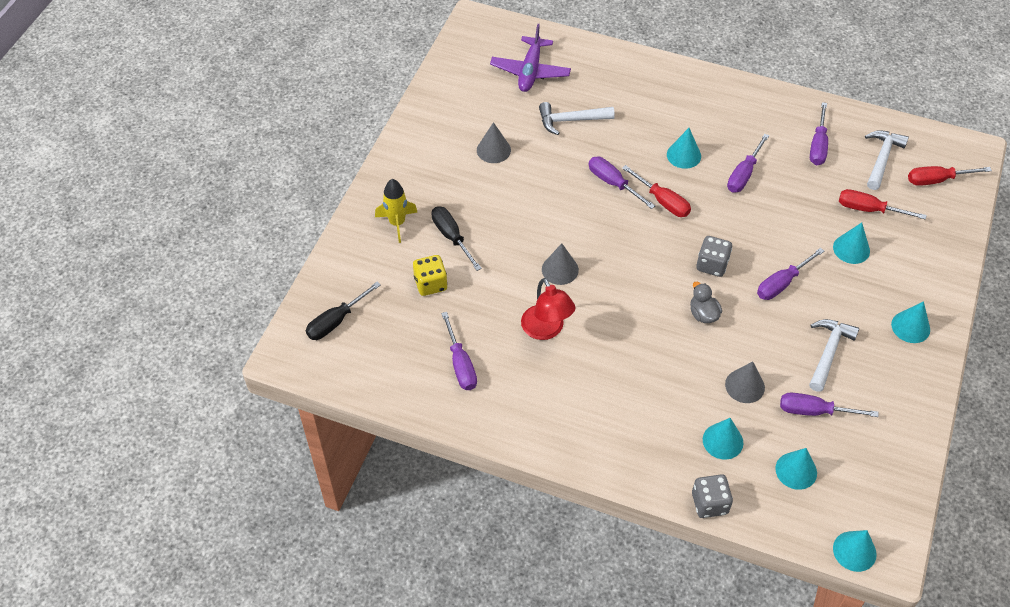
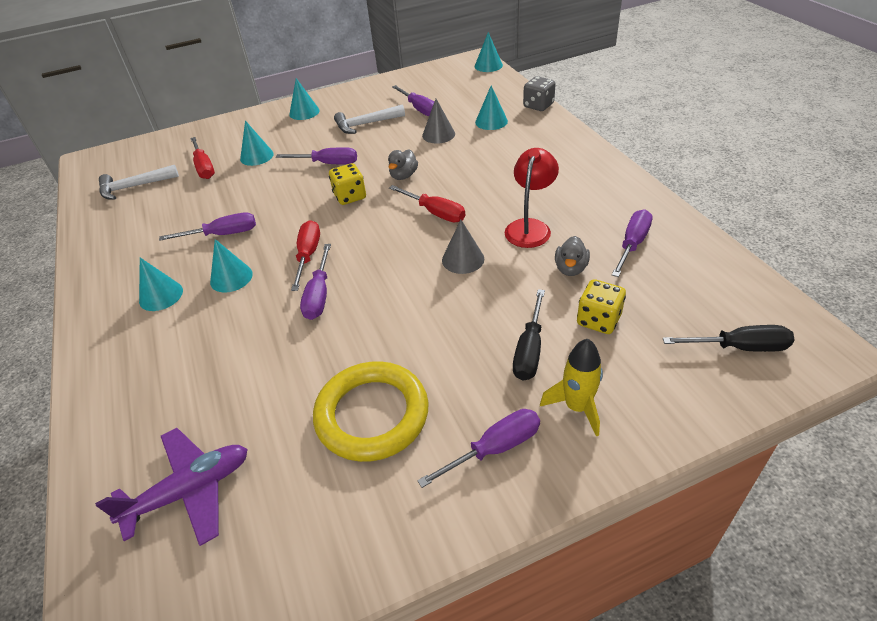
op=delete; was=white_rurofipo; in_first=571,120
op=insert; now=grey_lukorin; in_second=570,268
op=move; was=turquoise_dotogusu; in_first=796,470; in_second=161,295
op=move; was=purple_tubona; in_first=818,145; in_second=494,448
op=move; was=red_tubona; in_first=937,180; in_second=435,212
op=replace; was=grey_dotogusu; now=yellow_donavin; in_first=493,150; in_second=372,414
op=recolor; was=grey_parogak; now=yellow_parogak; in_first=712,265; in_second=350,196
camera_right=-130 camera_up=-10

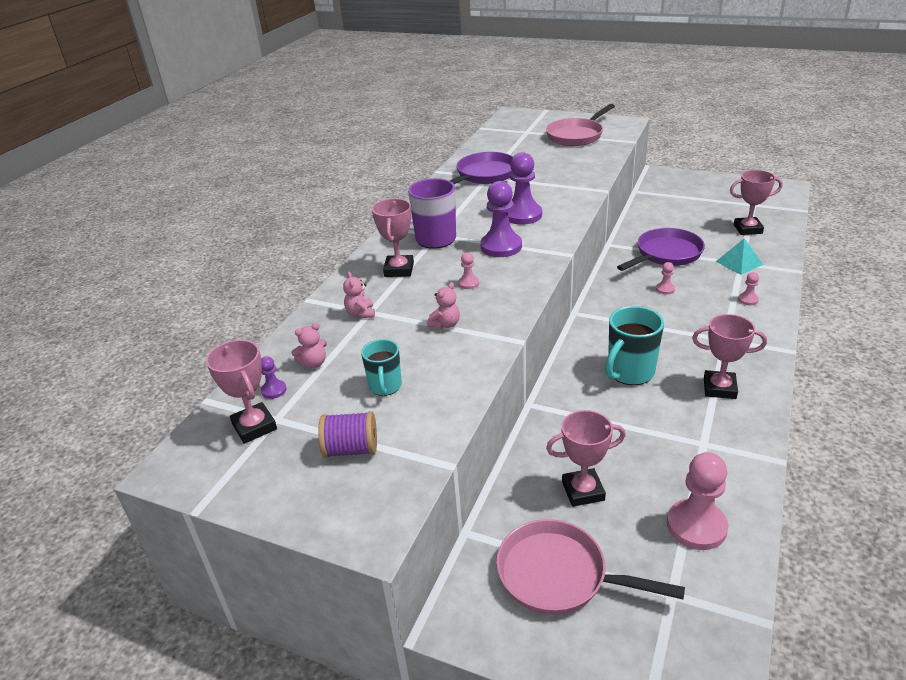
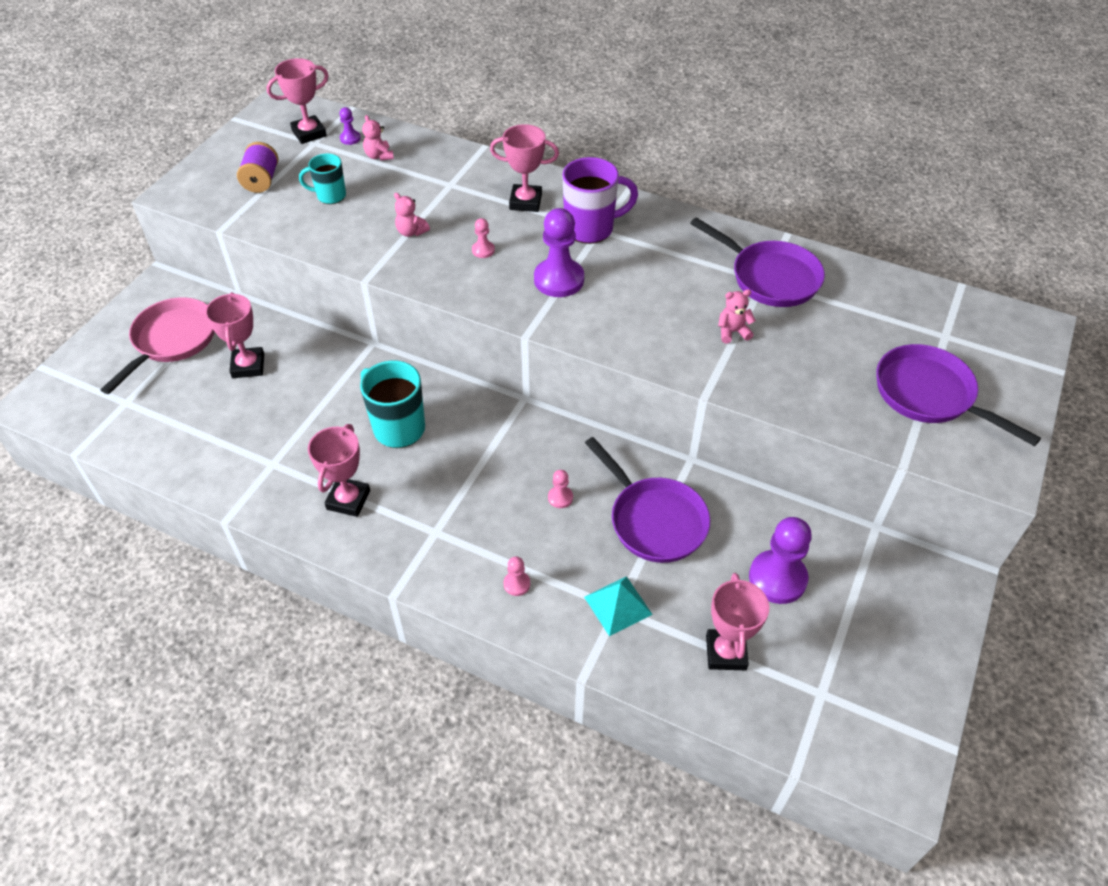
op=delete; was=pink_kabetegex; in_first=696,526
op=move; was=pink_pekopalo; in_first=361,313; in_second=732,332
op=move; was=purple_kabetegex; in_first=522,215; in_second=777,578
op=recolor; was=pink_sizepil; now=purple_sizepil; in_first=576,135; in_second=929,395
camera_right=90 camera_up=15

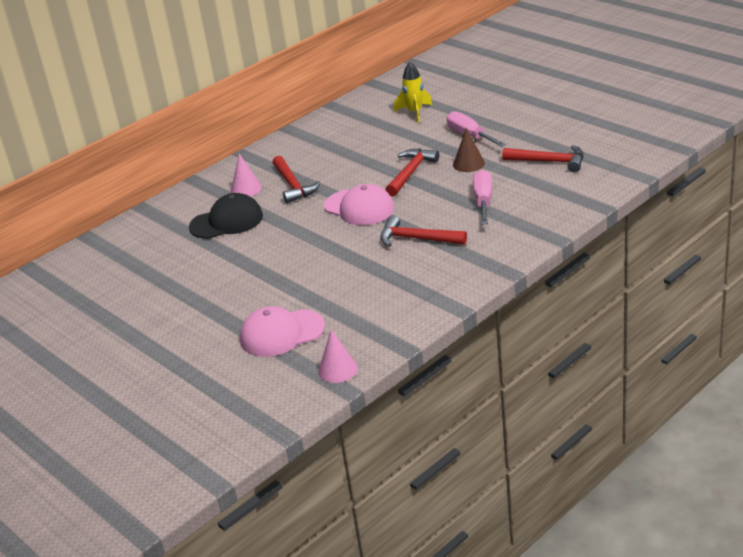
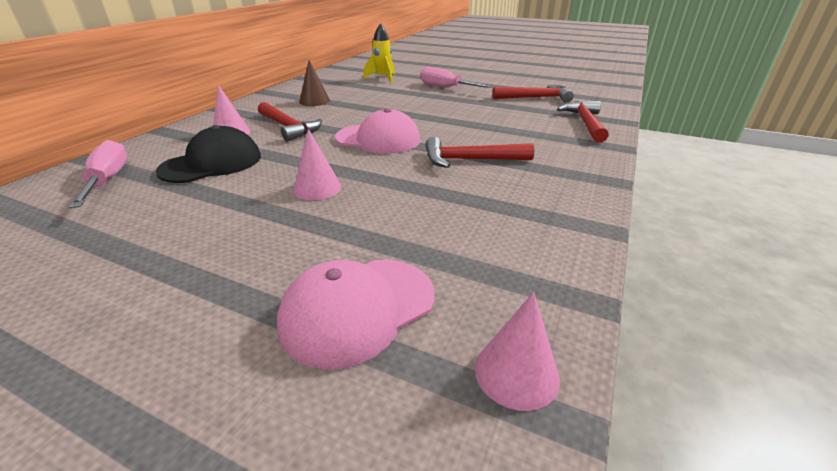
op=insert; now=pink_dotogusu; in_second=317,188
op=move; was=red_rurofipo; in_first=411,173; in_second=585,123
op=move; was=brown_dotogusu; in_first=468,164; in_second=314,101
op=move; was=pink_tubona; in_first=483,201; in_second=108,180
camera_right=-25 camera_up=0

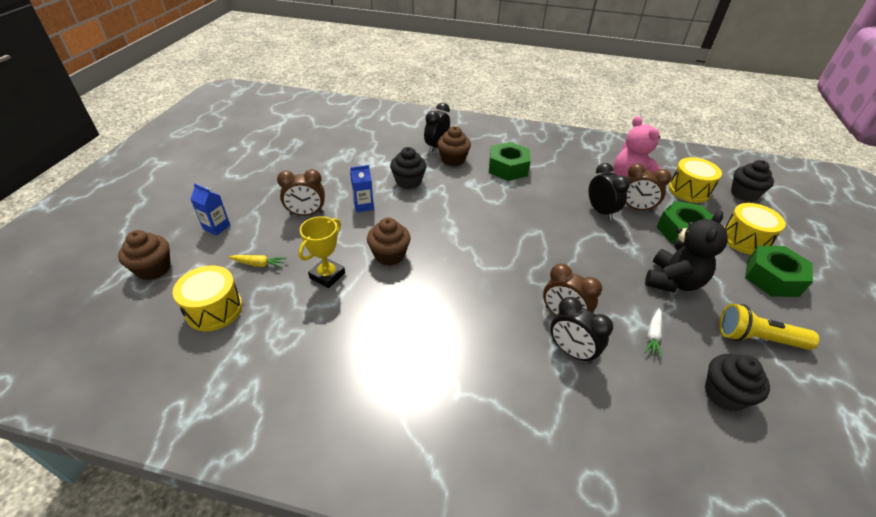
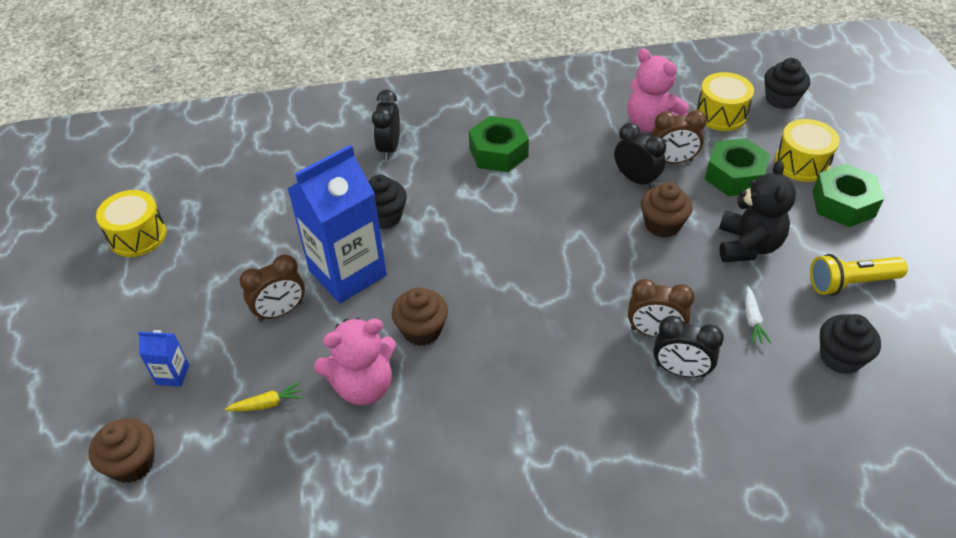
op=move; was=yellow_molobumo; in_first=214,309; in_second=137,236
op=move; was=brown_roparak; in_first=453,160; in_second=662,225
op=replace; was=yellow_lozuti; now=pink_pekopalo; in_first=327,275; in_second=363,385
op=resize; was=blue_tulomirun; in_first=363,206; in_second=347,273; ratio=2.37
camera_right=-20 camera_up=5

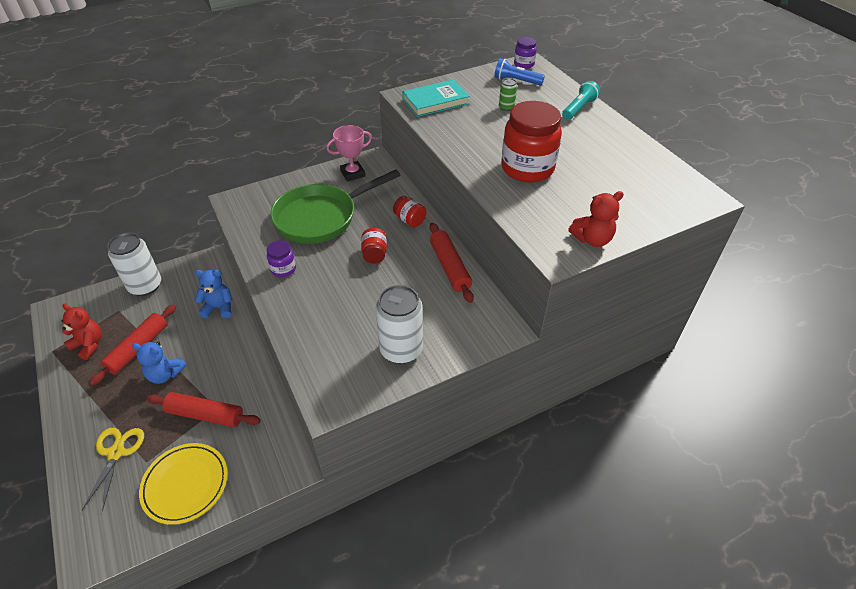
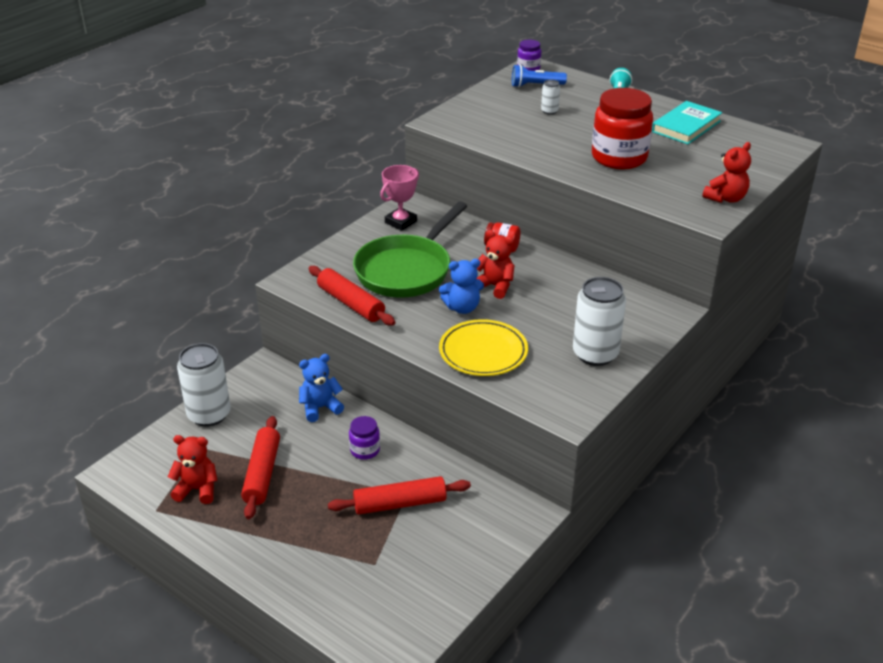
op=delete; was=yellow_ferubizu; in_first=116,453
op=move; was=blue_pekopalo; in_first=165,374; in_second=462,308
op=move; was=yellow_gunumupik; in_first=185,484; in_second=483,352
op=move; was=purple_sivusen; in_first=283,269; in_second=365,450
op=move; was=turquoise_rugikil; in_first=435,101; in_second=686,126
op=move; was=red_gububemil; in_first=449,267; in_second=350,303
op=replace; was=red_sivusen; now=red_pekopalo; in_first=374,254; in_second=495,286
op=recolor; was=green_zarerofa; now=white_zarerofa; in_first=506,107; in_second=549,111
camera_right=-25 camera_up=-10

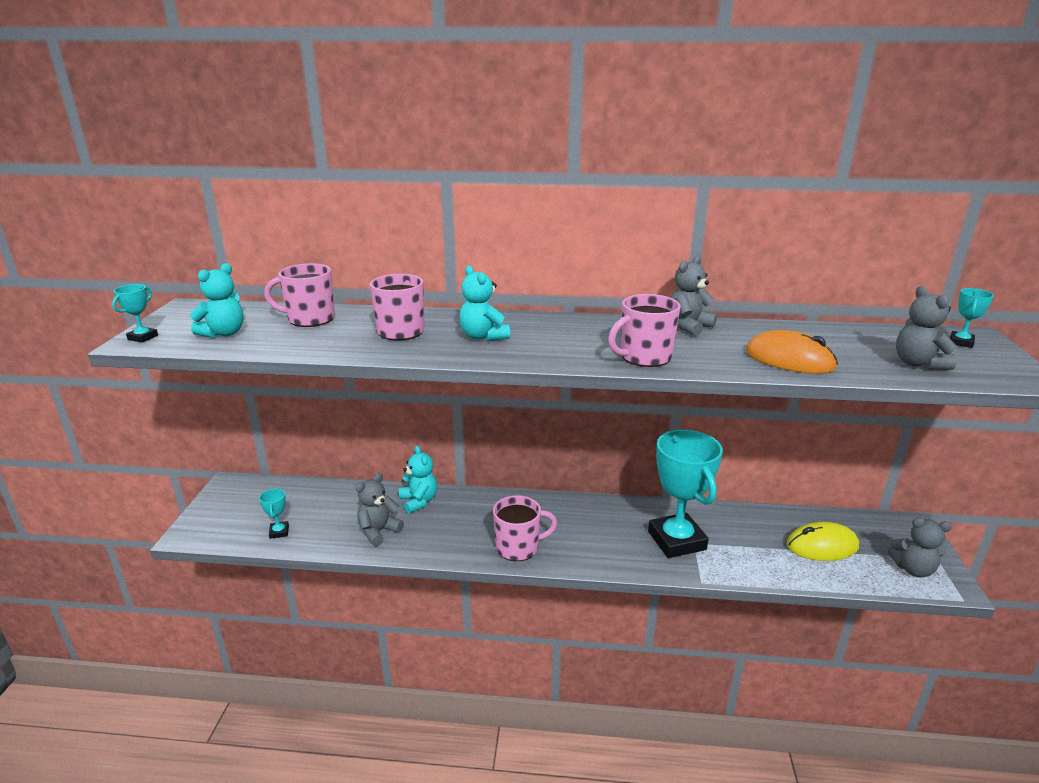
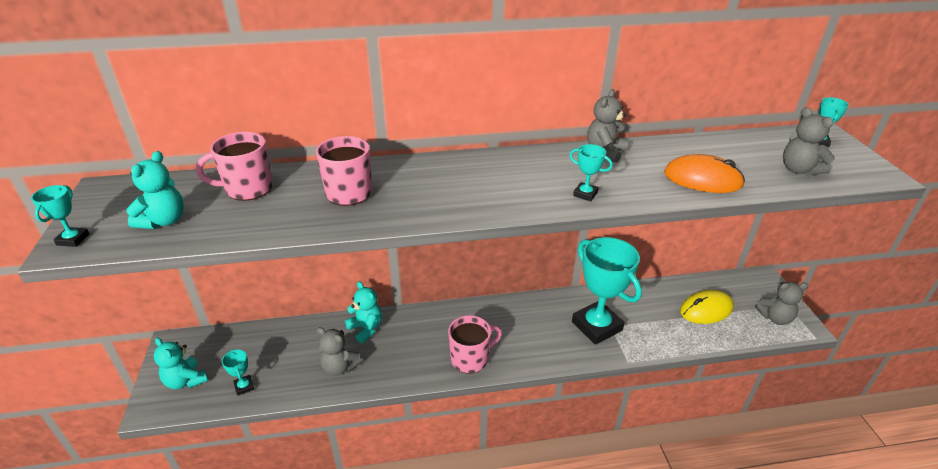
op=move; was=turquoise_pekopalo; in_first=483,336; in_second=186,381
op=replace; was=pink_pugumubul; now=turquoise_lozuti; in_first=644,357; in_second=585,194
op=rotate; was=grey_pekopalo; in_first=378,531; in_second=340,367; clockwise=-90
camera_right=-15 camera_up=10

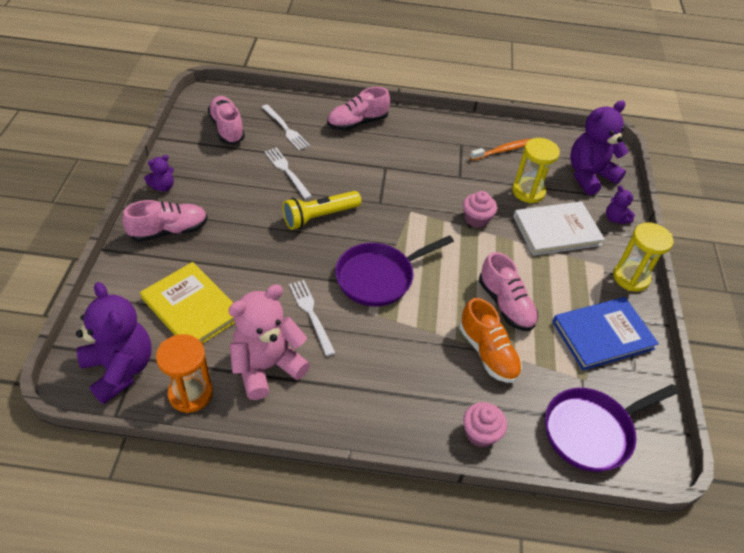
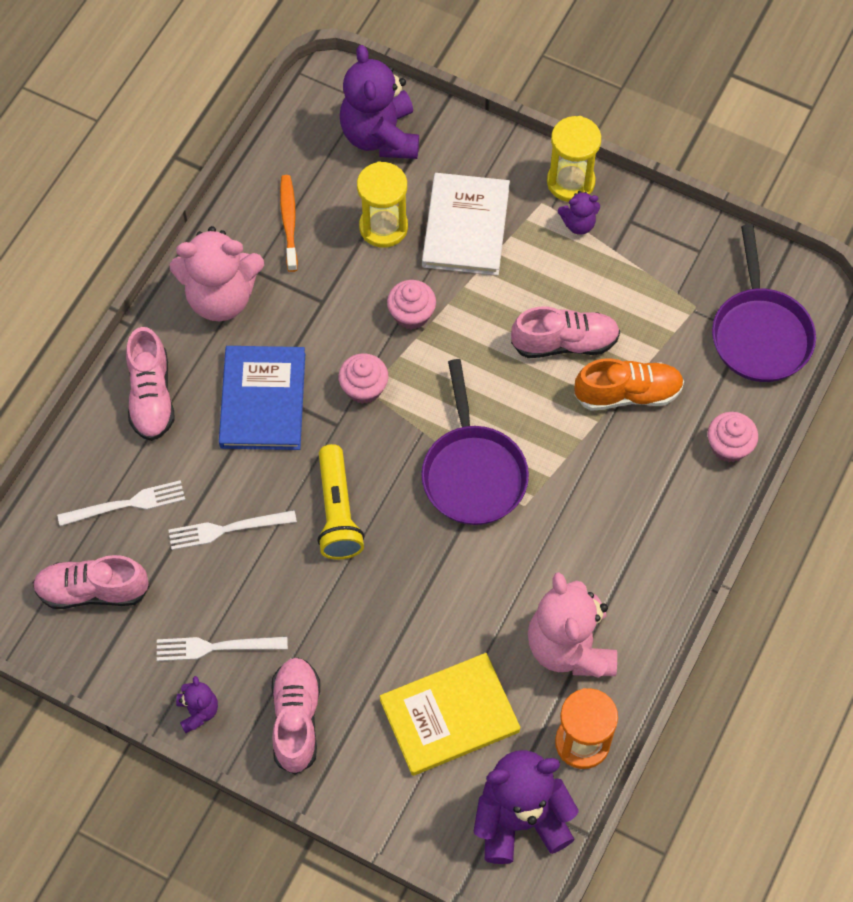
op=insert; now=pink_pekopalo; in_second=221,297
op=insert; now=pink_roparak; in_second=364,388
op=move; was=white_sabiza; in_first=311,314; in_second=216,647
op=move; was=blue_rugikil; in_first=602,335; in_second=263,400
op=move; was=purple_pekopalo; in_first=615,218; in_second=578,224
camera_right=-65 camera_up=15

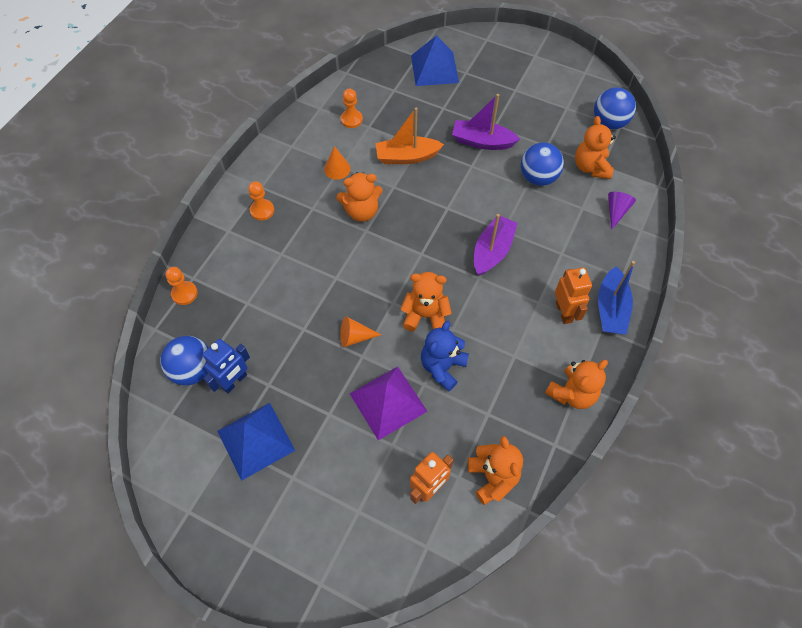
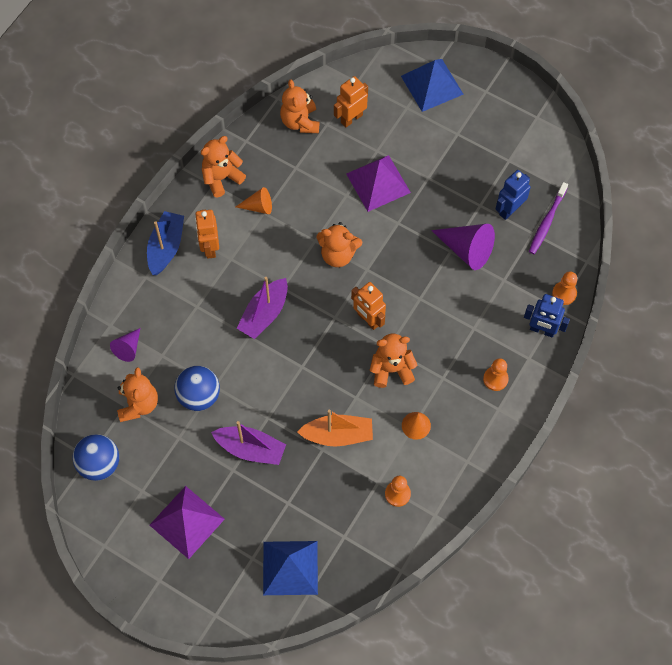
op=delete; was=blue_pekopalo; in_first=442,367
op=insert; now=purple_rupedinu; in_second=187,522
op=insert; now=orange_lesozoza; in_second=368,319
op=insert; now=purple_dotogusu; in_second=466,249
op=insert; now=blue_lesozoza; in_second=542,330
op=move; was=blue_rupedinu; in_first=255,440; in_second=432,85
op=move; was=orange_dotogusu; in_first=355,337; in_second=258,206
op=replace; was=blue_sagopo; now=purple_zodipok; in_first=193,370; in_second=547,222
camera_right=-175 camera_up=5

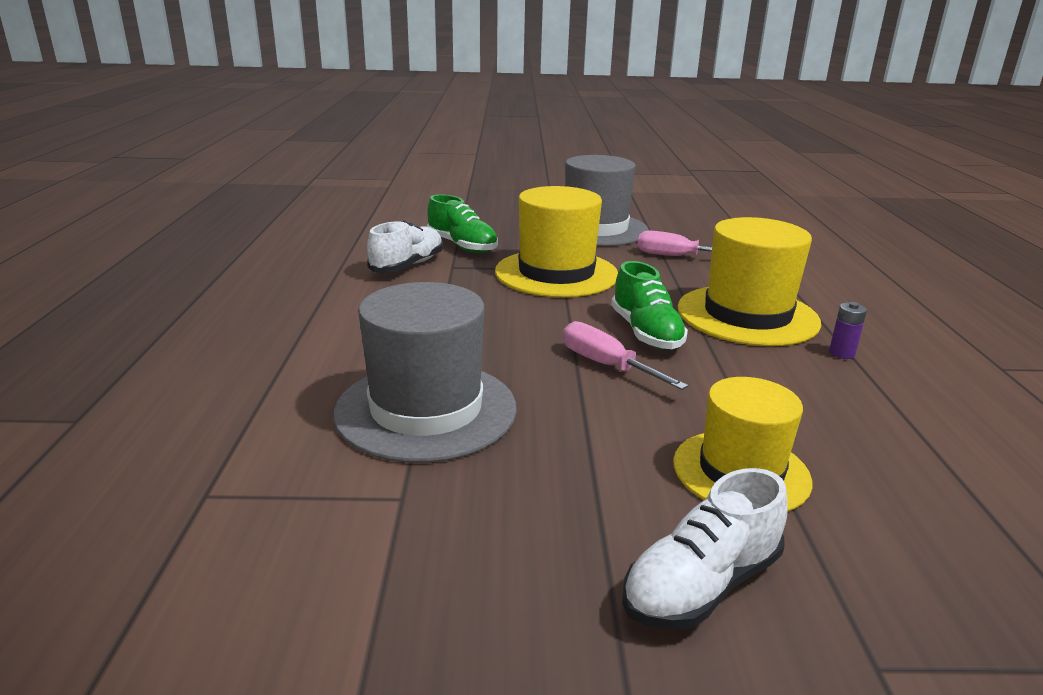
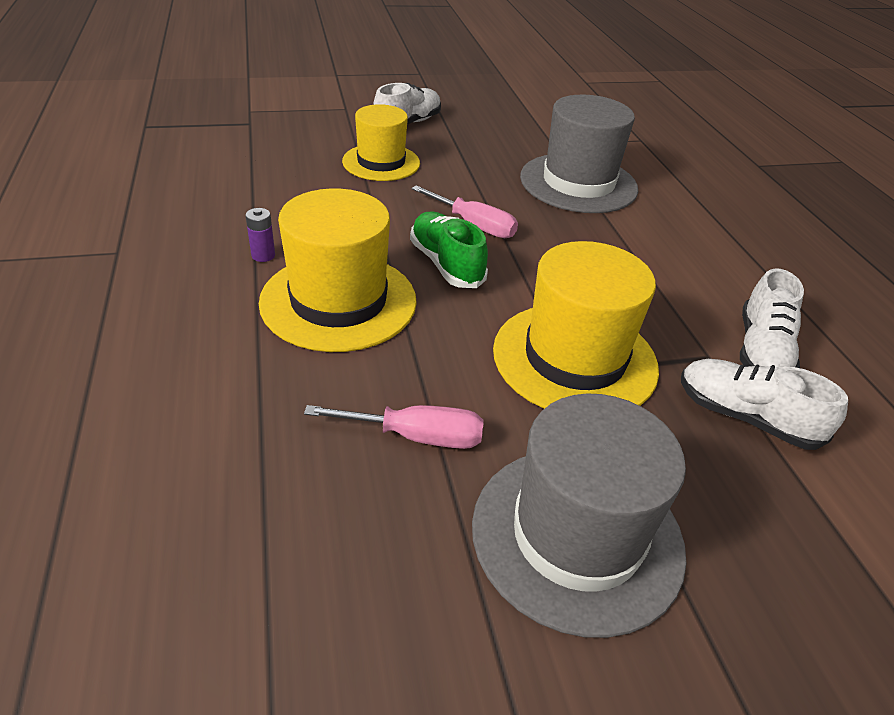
op=recolor; was=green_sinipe; now=white_sinipe; in_first=462,246; in_second=746,417
camera_right=165 camera_up=15

